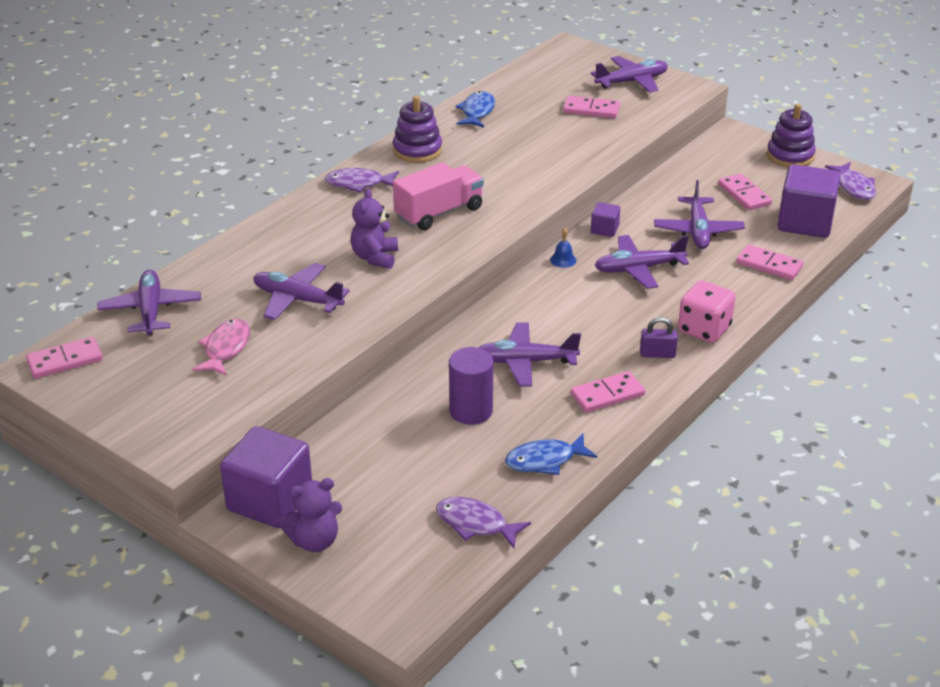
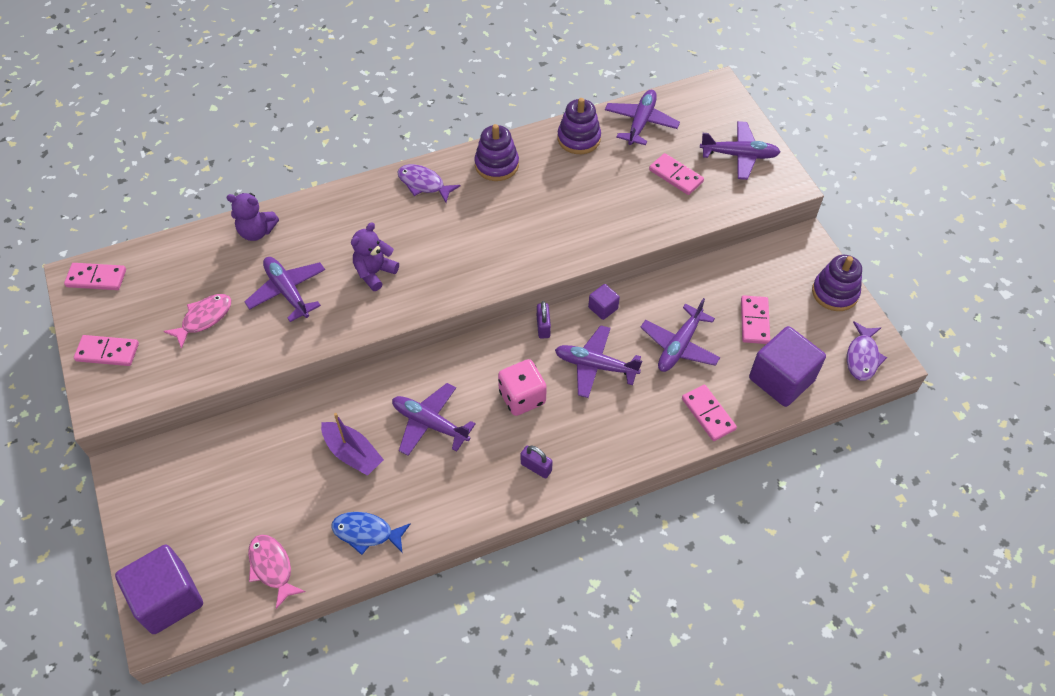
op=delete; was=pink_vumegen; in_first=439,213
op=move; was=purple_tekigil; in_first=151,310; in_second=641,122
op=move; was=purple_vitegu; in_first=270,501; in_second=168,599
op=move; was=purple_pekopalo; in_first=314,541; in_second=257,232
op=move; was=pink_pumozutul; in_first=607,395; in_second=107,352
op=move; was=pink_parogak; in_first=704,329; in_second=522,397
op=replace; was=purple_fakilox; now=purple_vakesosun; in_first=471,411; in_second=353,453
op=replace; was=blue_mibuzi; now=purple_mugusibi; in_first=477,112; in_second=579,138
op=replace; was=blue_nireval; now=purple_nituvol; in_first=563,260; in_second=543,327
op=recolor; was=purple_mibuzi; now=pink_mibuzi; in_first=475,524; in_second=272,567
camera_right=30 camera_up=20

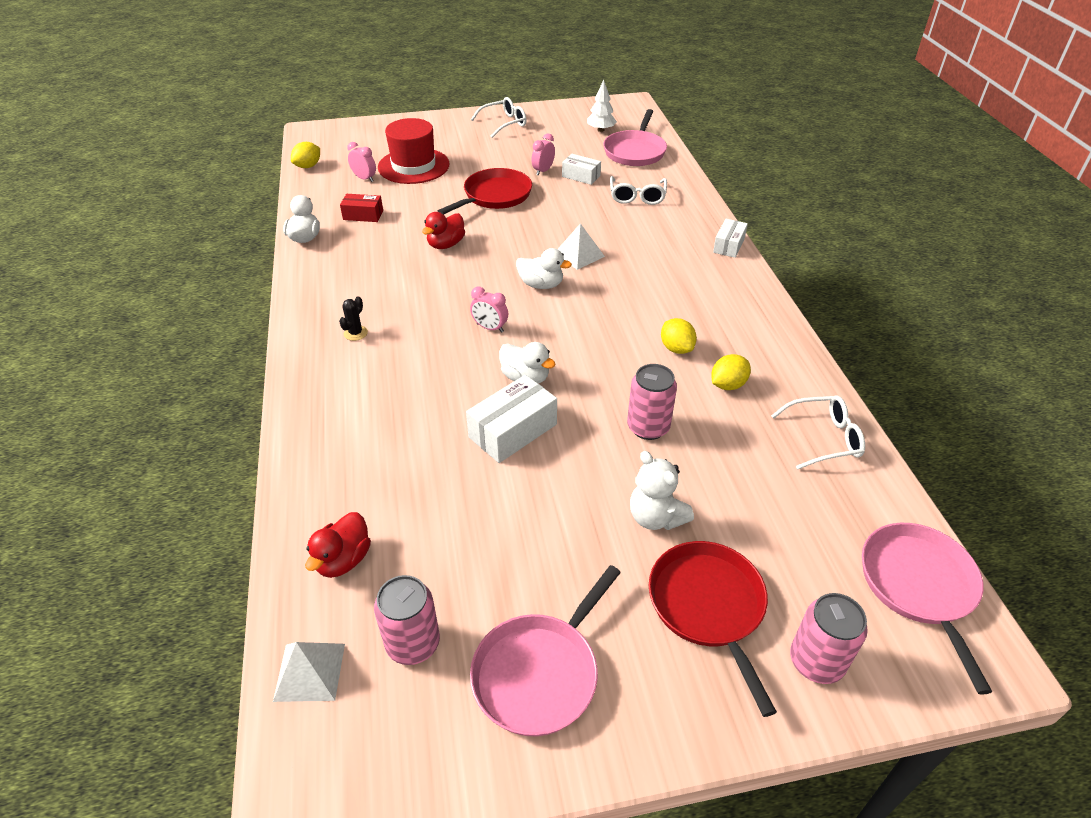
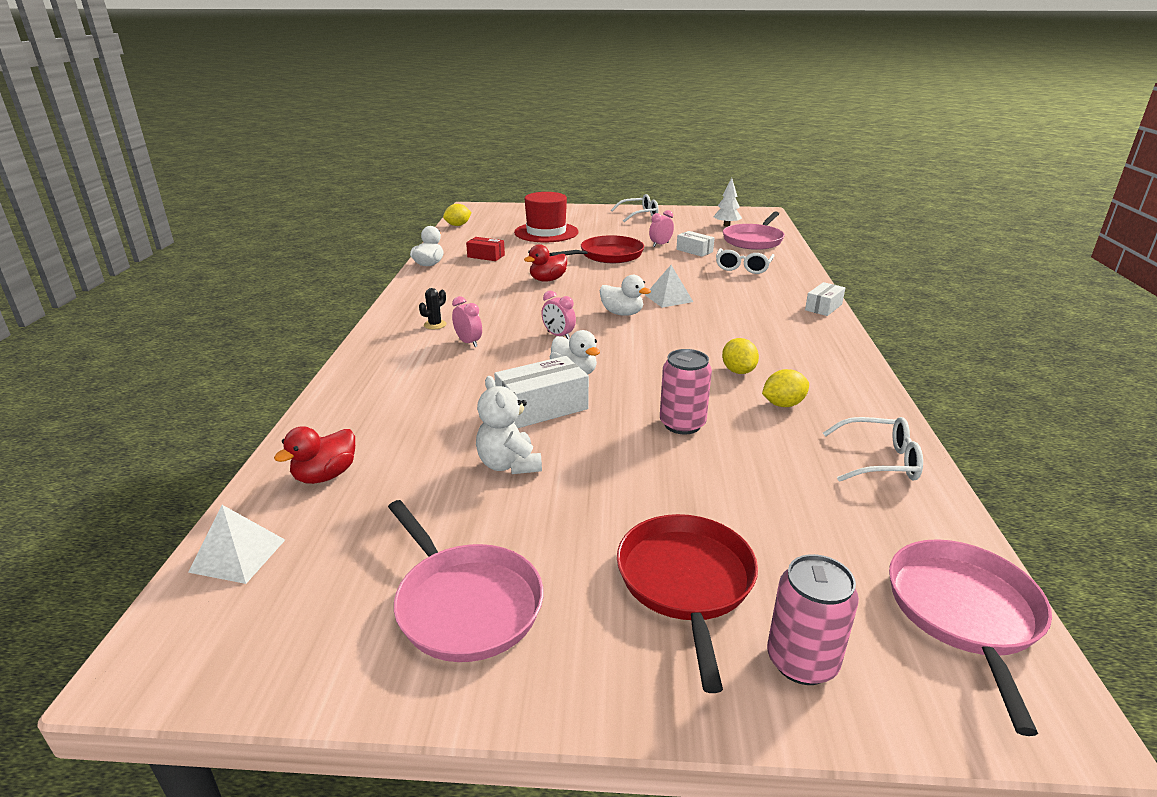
op=delete; was=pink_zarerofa; in_first=413,643
op=move; was=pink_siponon; in_first=364,178; in_second=468,342
op=move; was=white_pekopalo; in_first=656,517; in_second=509,465
op=rotate; was=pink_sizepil; in_first=539,673; in_second=465,604; clockwise=-90
camera_right=15 camera_up=-15

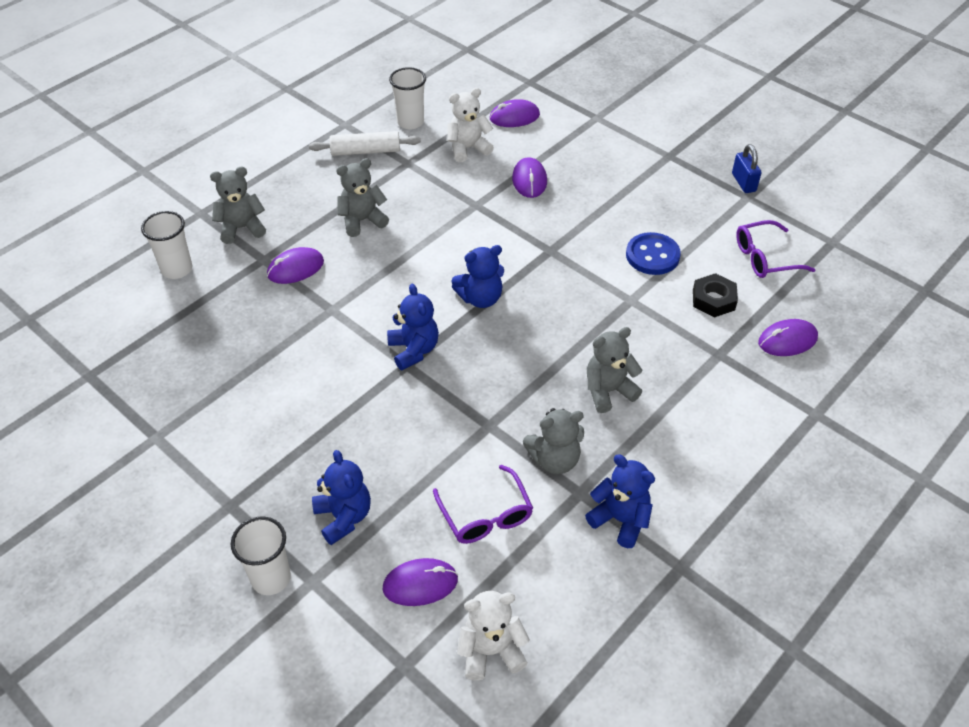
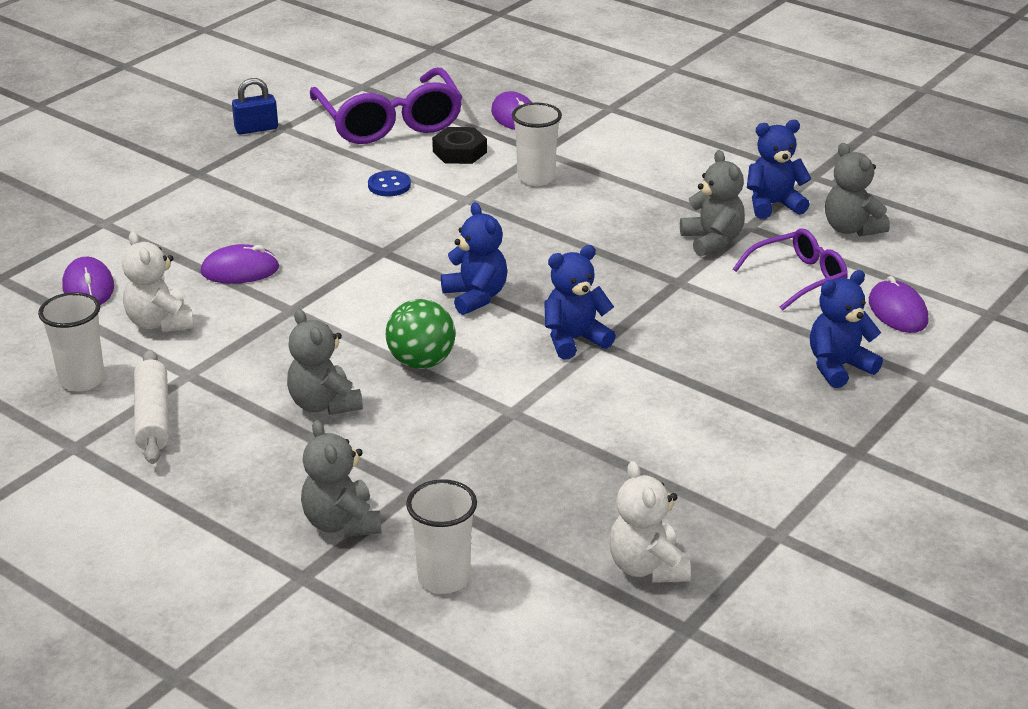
op=delete; was=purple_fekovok; in_first=295,268
op=insert; now=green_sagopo; in_second=421,362
op=move; was=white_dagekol; in_first=271,578; in_second=536,178
op=move; was=white_pekopalo; in_first=491,651; in_second=647,567
op=move; was=grey_pekopalo; in_first=608,391; in_second=851,229
op=rotate; was=blue_pekopalo; in_first=620,520; in_second=773,205; clockwise=45
op=resize; was=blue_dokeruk; in_first=652,255; in_second=389,185; ratio=0.65
op=resize; was=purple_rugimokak; in_first=765,258; in_second=389,122; ratio=1.72
camera_right=-95 camera_up=-15

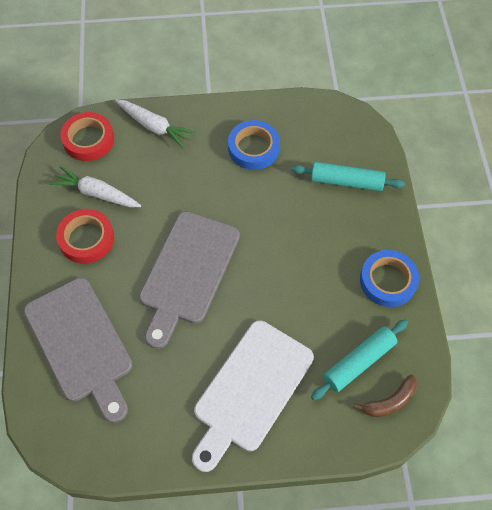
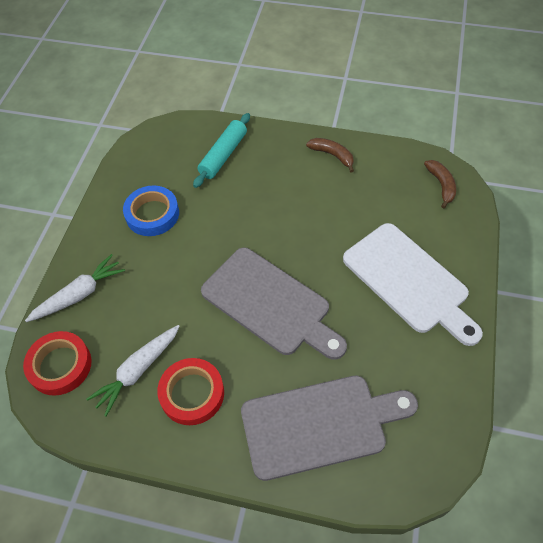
op=delete; was=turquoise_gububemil; in_first=359,362
op=replace; was=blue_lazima; now=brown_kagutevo; in_first=388,281; in_second=332,155
camera_right=-70 camera_up=-5

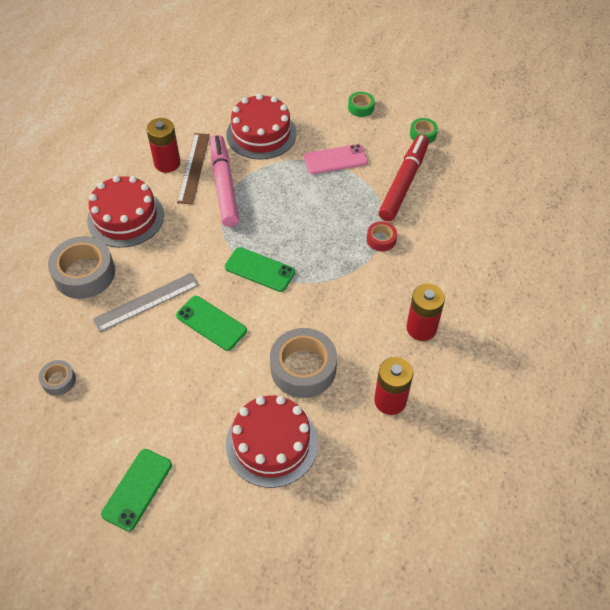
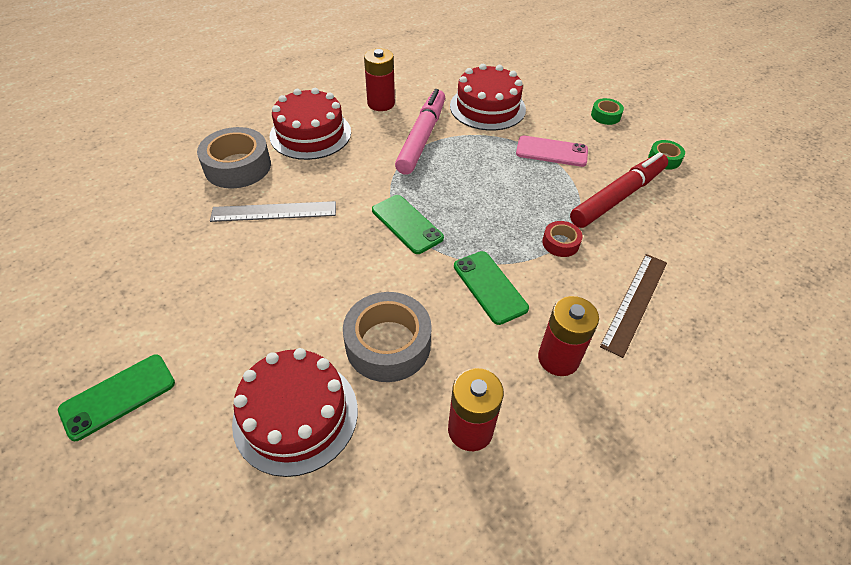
op=delete; was=grey_lazima; in_first=59,380
op=move; was=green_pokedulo; in_first=211,323; in_second=490,287
op=move; was=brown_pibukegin; in_first=193,168; in_second=635,302
camera_right=25 camera_up=-5

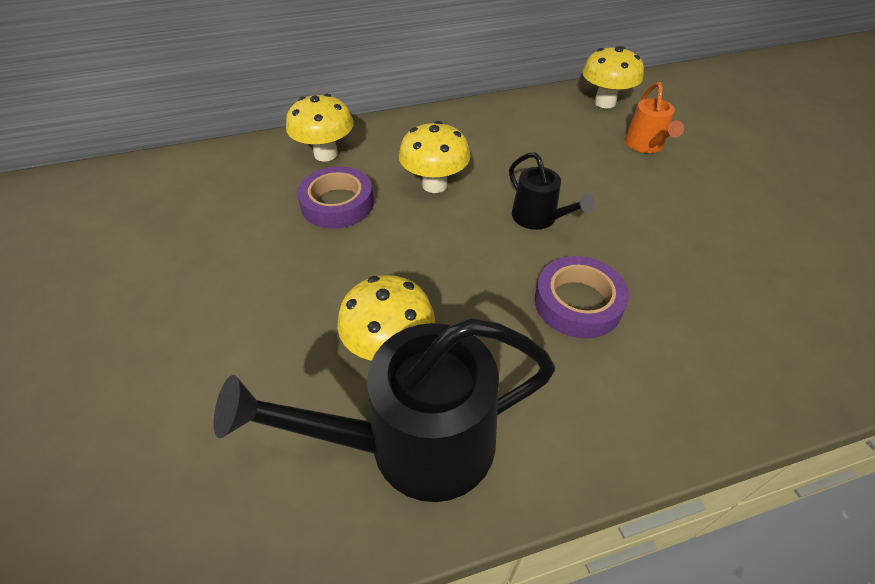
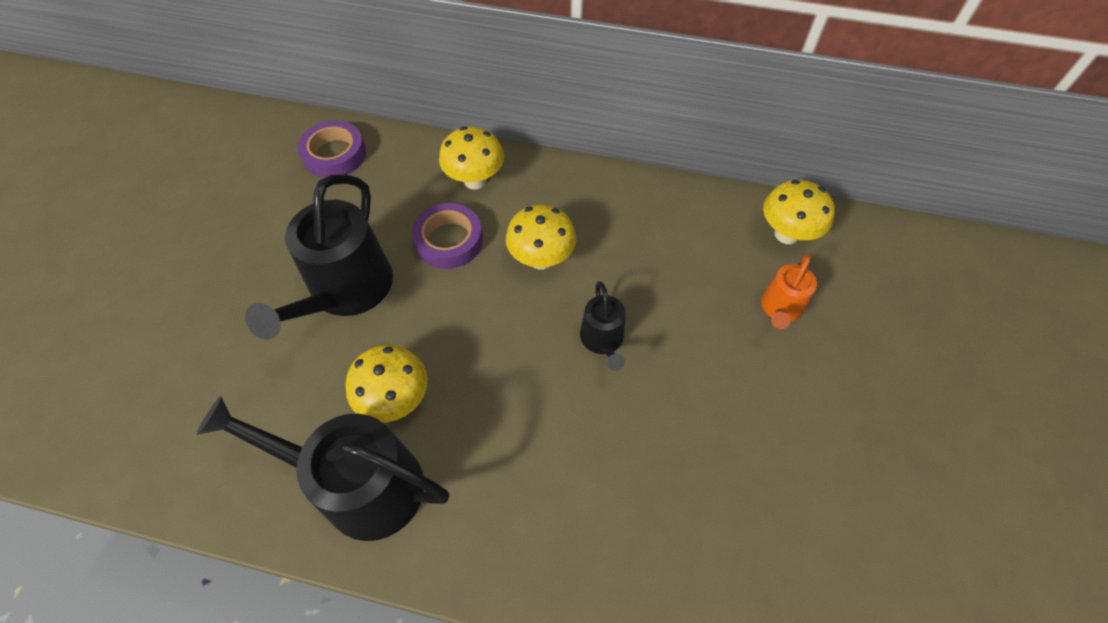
op=insert; now=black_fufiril; in_second=346,291
op=move; was=purple_lazima; in_first=578,303; in_second=334,154
camera_right=30 camera_up=10

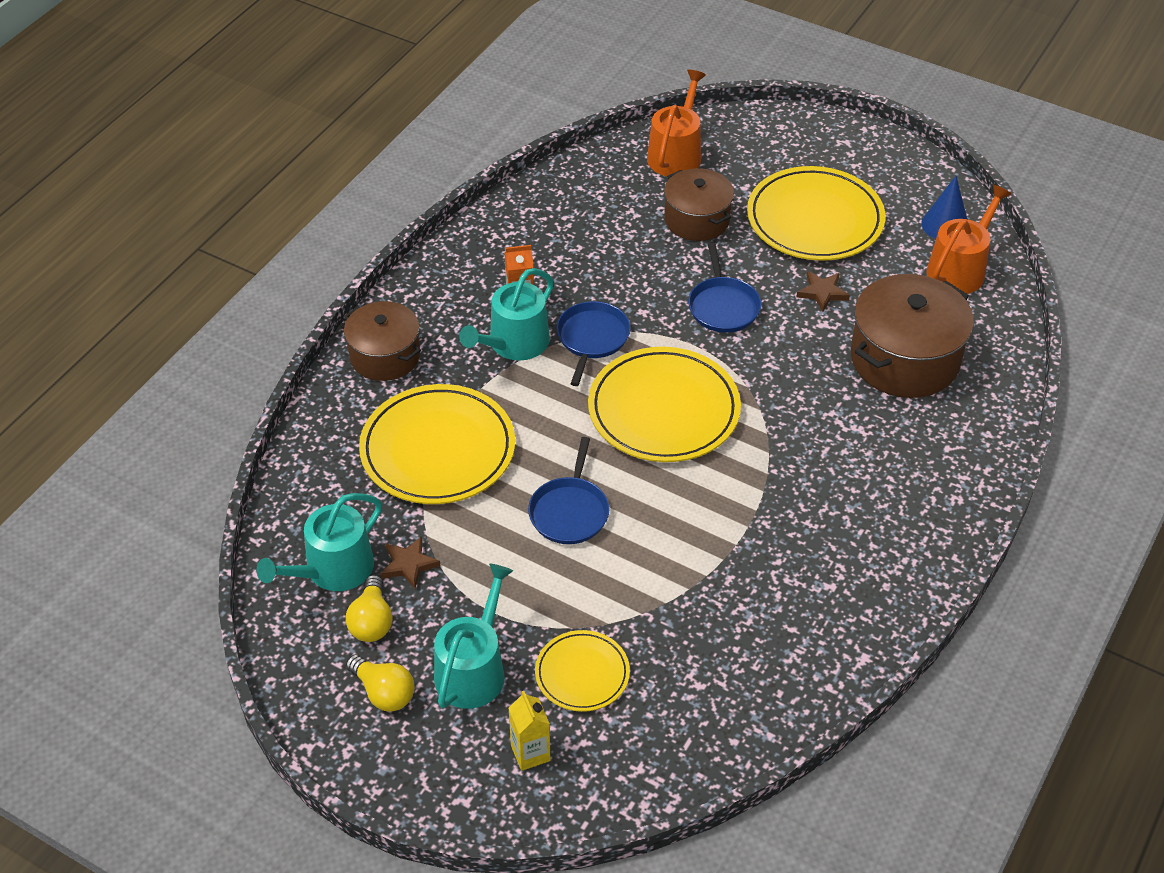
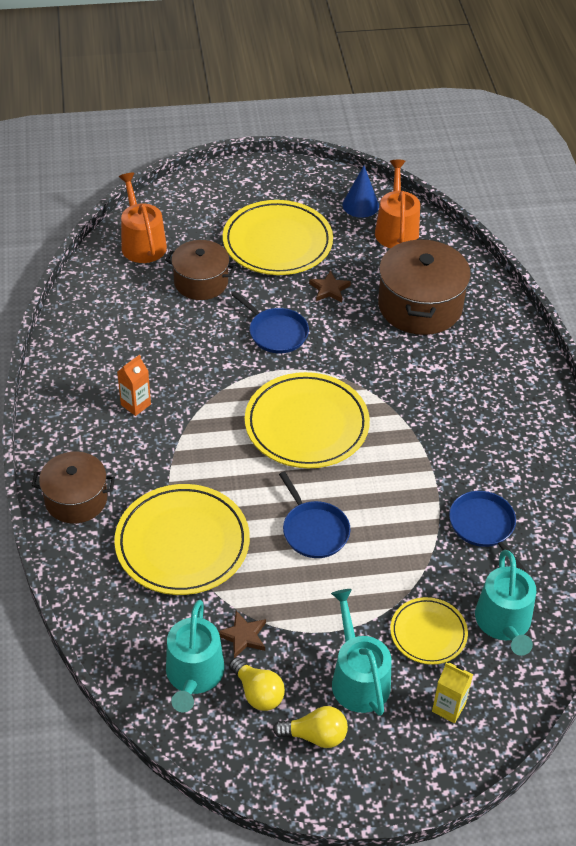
op=move; was=turquoise_fufiril; in_first=514,344; in_second=504,623
op=move; was=blue_sizepil; in_first=592,338; in_second=483,526
camera_right=-40 camera_up=0

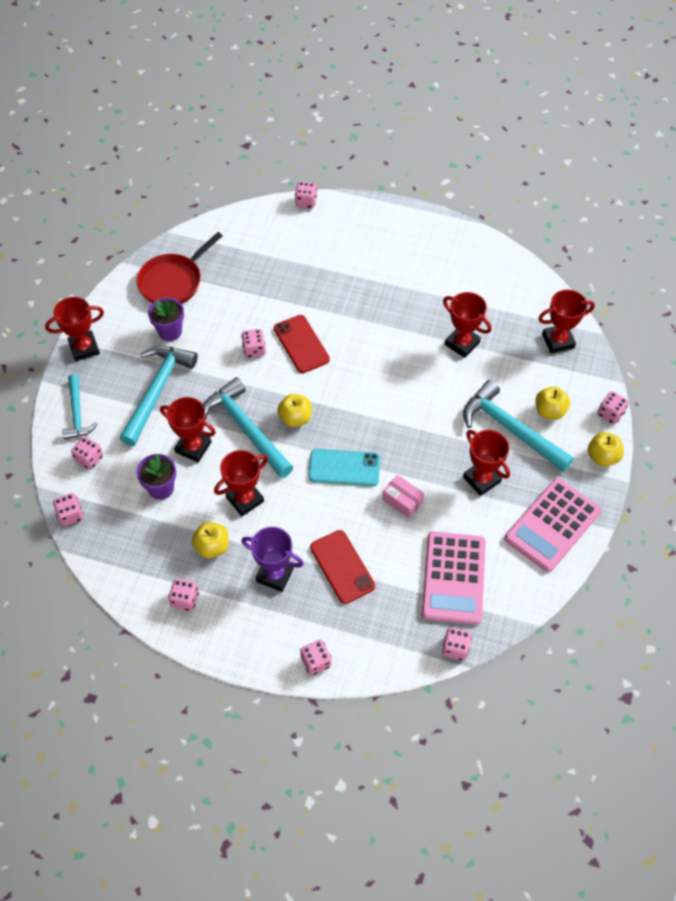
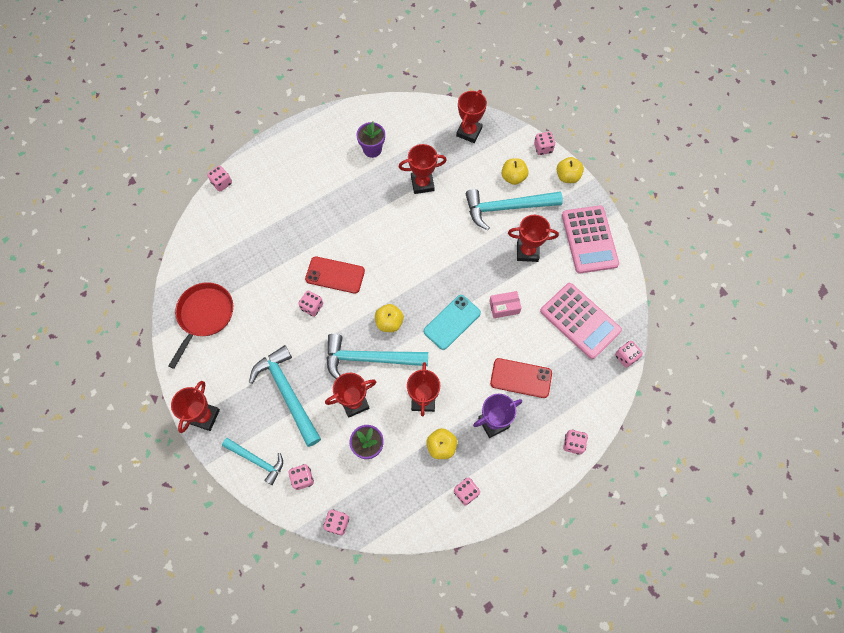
op=move; was=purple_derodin; in_first=170,331; in_second=372,149
op=rotate; was=red_sizepil; in_first=173,281; in_second=204,316; clockwise=-150
camera_right=-50 camera_up=10

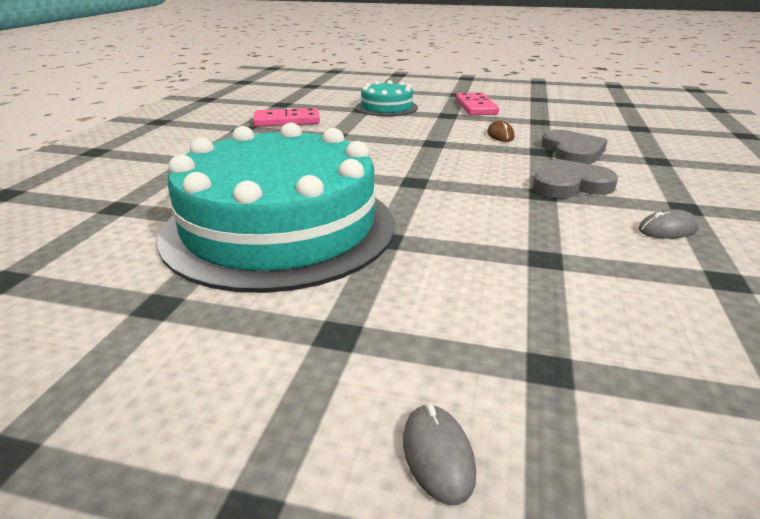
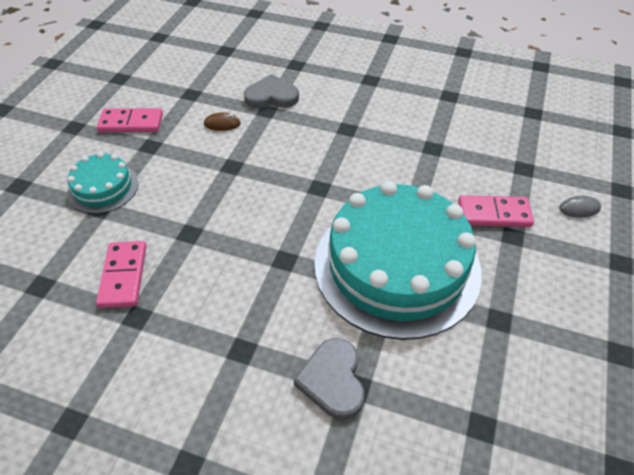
op=delete; was=grey_fekovok; in_first=668,229
op=insert; now=pink_pumozutul; in_second=494,213
op=move; was=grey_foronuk; in_first=570,185; in_second=333,380
camera_right=-85 camera_up=20

